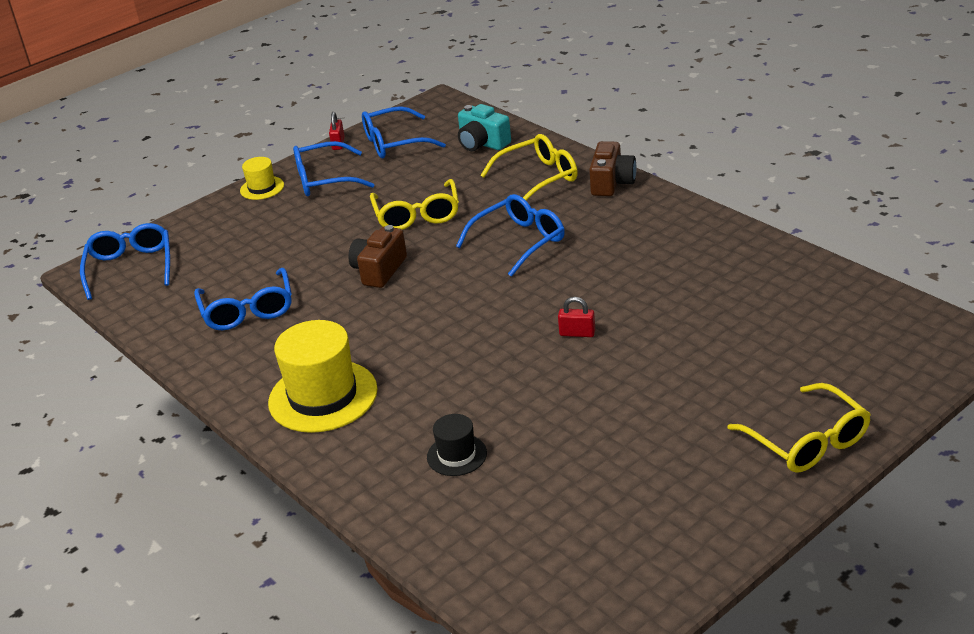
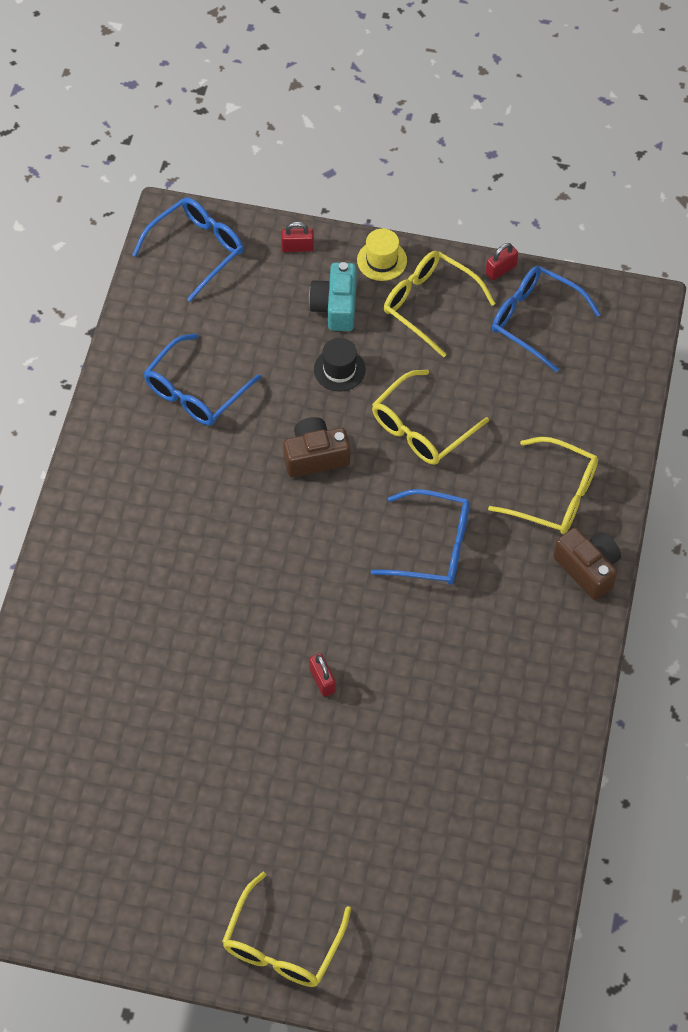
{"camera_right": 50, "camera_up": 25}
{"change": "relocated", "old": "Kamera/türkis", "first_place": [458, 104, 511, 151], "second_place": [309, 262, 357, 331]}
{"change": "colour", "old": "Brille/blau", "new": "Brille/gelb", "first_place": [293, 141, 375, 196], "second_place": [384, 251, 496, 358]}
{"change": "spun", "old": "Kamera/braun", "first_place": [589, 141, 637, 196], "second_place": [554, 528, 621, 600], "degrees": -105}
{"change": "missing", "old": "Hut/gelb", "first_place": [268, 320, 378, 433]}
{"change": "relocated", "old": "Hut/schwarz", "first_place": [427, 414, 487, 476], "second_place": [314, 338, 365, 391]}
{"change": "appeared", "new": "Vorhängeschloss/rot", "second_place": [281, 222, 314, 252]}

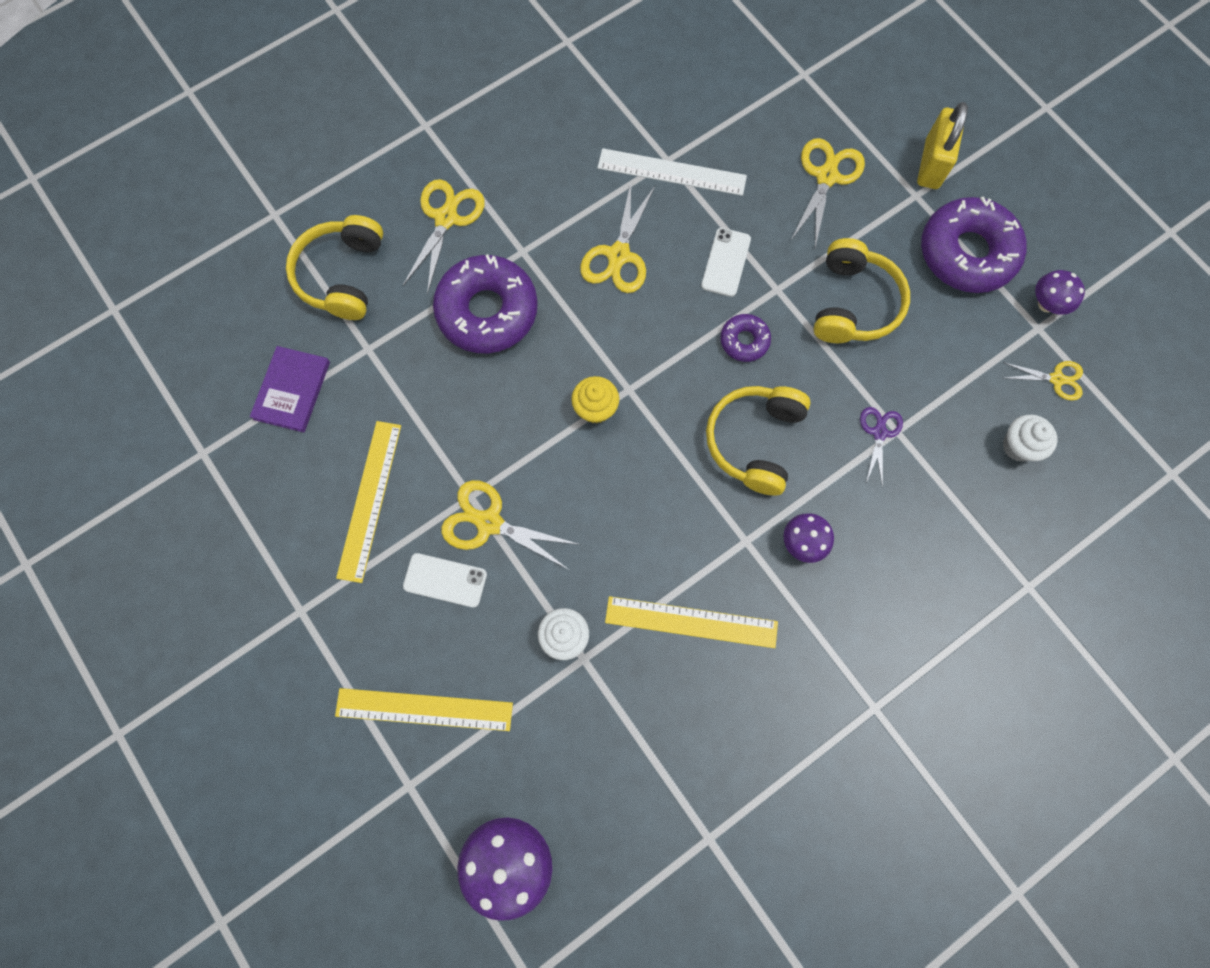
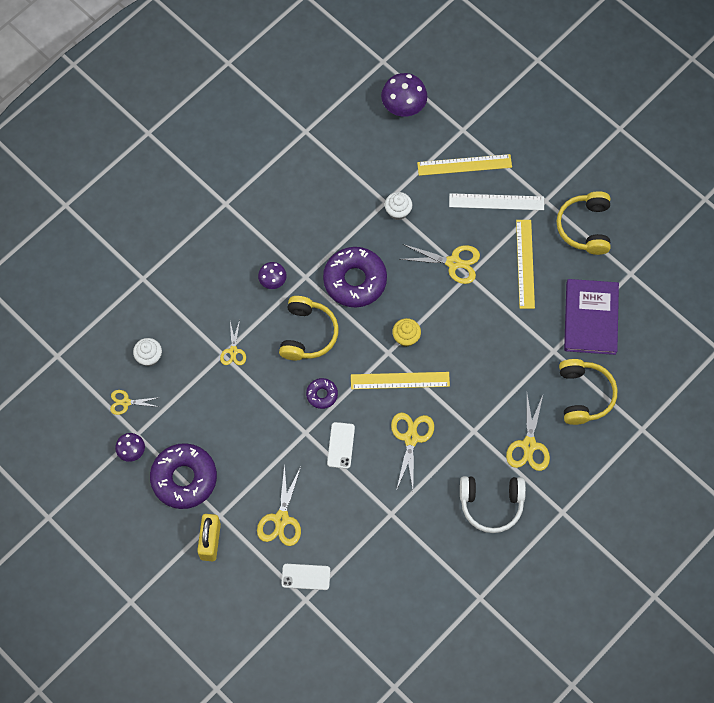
{"camera_right": 170, "camera_up": -5}
{"change": "relocated", "old": "Lineal/weiß", "first_place": [597, 148, 747, 196], "second_place": [449, 193, 544, 210]}
{"change": "relocated", "old": "Kopfhörer/gelb", "first_place": [813, 238, 910, 343], "second_place": [556, 191, 611, 255]}
{"change": "relocated", "old": "Donut/lila", "first_place": [433, 254, 538, 353], "second_place": [323, 247, 387, 307]}
{"change": "size", "old": "Buch/lila", "first_place": [250, 346, 330, 432], "second_place": [564, 279, 619, 355], "factor": 1.56}
{"change": "colour", "old": "Schere/lila", "new": "Schere/gelb", "first_place": [860, 407, 903, 487], "second_place": [220, 320, 246, 365]}
{"change": "relocated", "old": "Handy/weiß", "first_place": [403, 553, 487, 608], "second_place": [281, 564, 330, 590]}
{"change": "relocated", "old": "Lineal/gelb", "first_place": [605, 596, 778, 648], "second_place": [351, 372, 450, 389]}
{"change": "appeared", "new": "Kopfhörer/weiß", "second_place": [460, 476, 526, 533]}

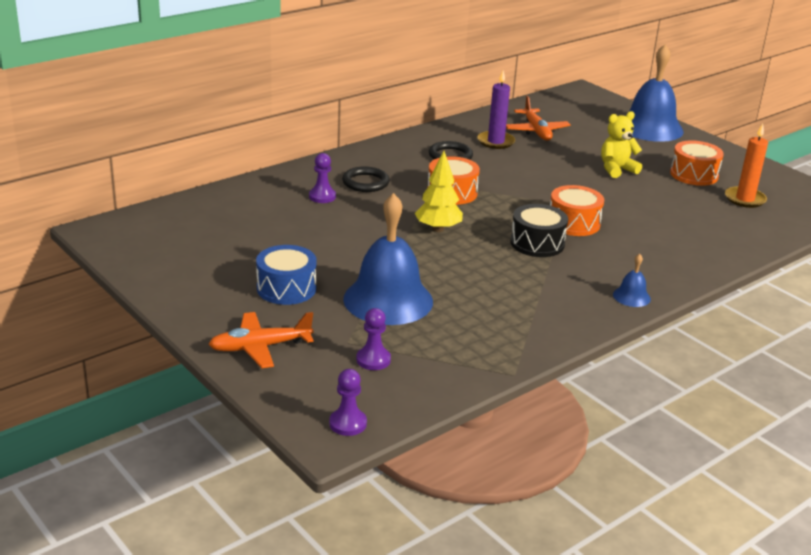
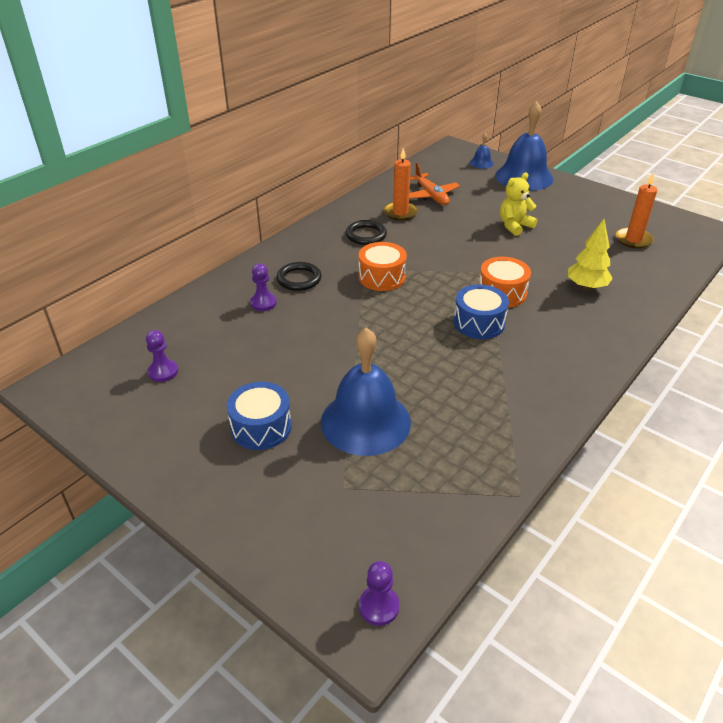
{"camera_right": -10, "camera_up": 10}
{"change": "colour", "old": "Kerze/lila", "new": "Kerze/orange", "first_place": [477, 70, 515, 149], "second_place": [384, 148, 418, 221]}
{"change": "missing", "old": "Trommel/orange", "first_place": [670, 140, 724, 186]}
{"change": "relocated", "old": "Baum/gelb", "first_place": [415, 151, 463, 232], "second_place": [568, 219, 613, 290]}
{"change": "colour", "old": "Trommel/schwarz", "new": "Trommel/blau", "first_place": [510, 204, 568, 257], "second_place": [454, 284, 509, 339]}
{"change": "relocated", "old": "Glocke/blau", "first_place": [613, 254, 651, 307], "second_place": [470, 133, 494, 169]}
{"change": "relocated", "old": "Bauer/lila", "first_place": [356, 308, 391, 370], "second_place": [146, 330, 178, 382]}
{"change": "missing", "old": "Flugzeug/orange", "first_place": [208, 312, 314, 368]}

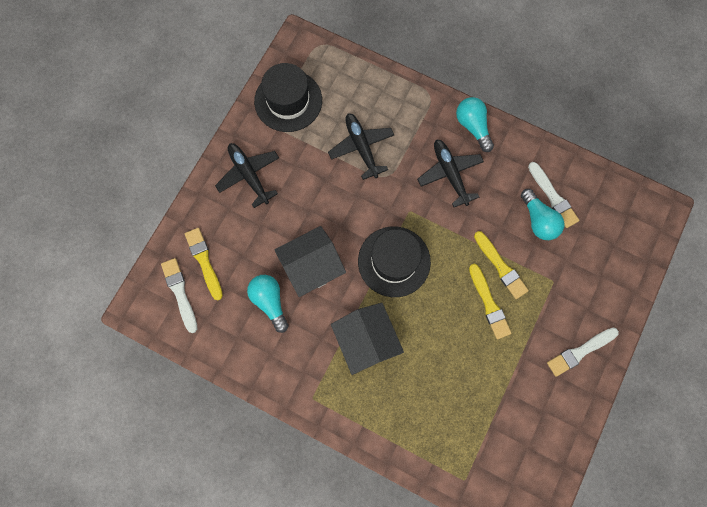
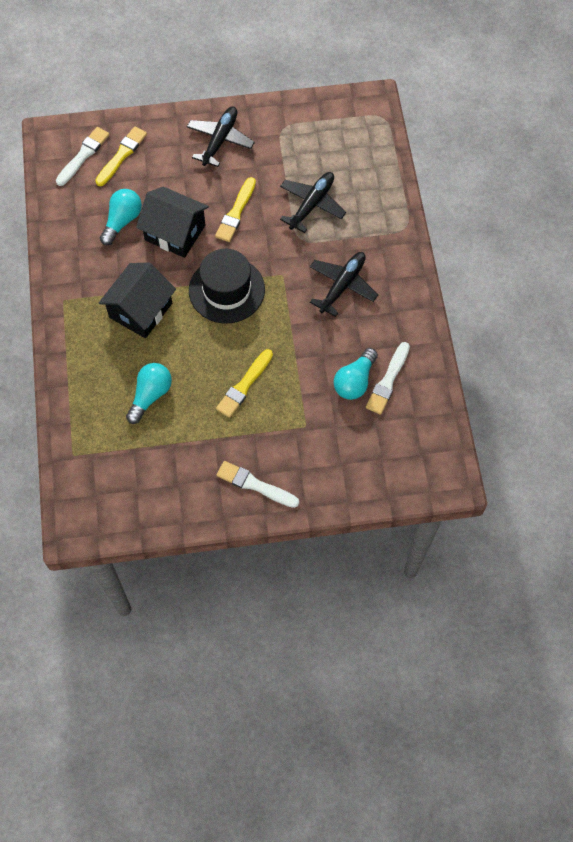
{"camera_right": 55, "camera_up": -10}
{"change": "missing", "old": "Hut/schwarz", "first_place": [254, 63, 322, 132]}
{"change": "relocated", "old": "Glühbirne/türkis", "first_place": [456, 97, 494, 152], "second_place": [126, 363, 172, 424]}
{"change": "relocated", "old": "Pinsel/gelb", "first_place": [474, 231, 529, 299], "second_place": [215, 177, 256, 242]}

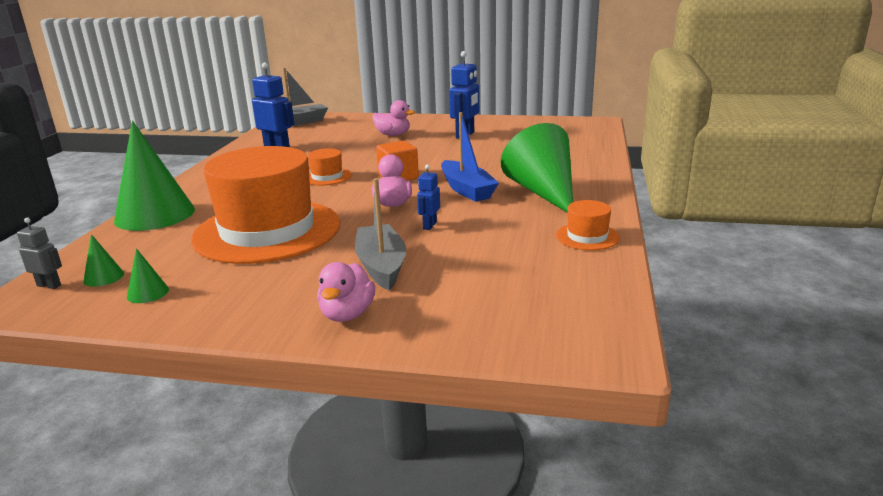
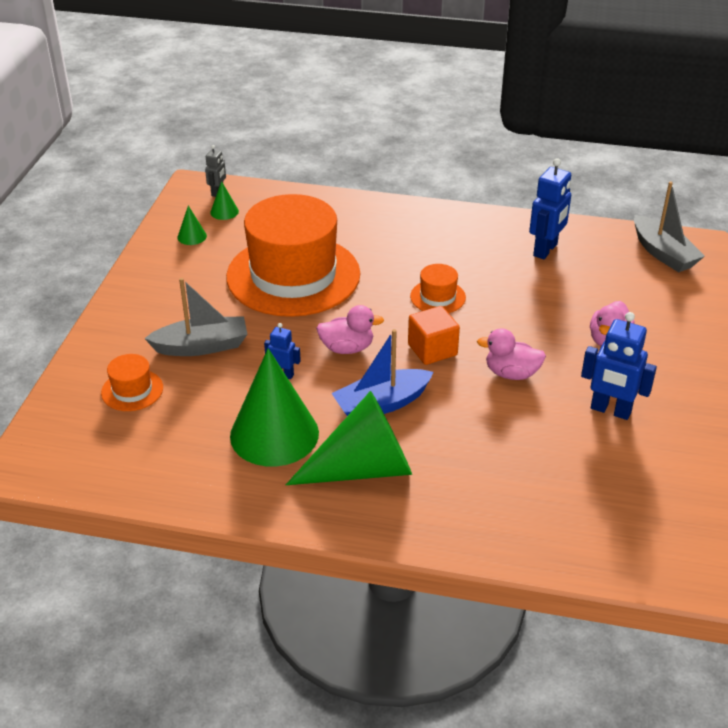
{"camera_right": 90, "camera_up": 15}
{"change": "relocated", "old": "Kegel/grün", "first_place": [114, 121, 195, 231], "second_place": [230, 348, 319, 467]}
{"change": "relocated", "old": "Hut/orange", "first_place": [556, 200, 620, 250], "second_place": [101, 354, 163, 411]}
{"change": "relocated", "old": "Ente/rosa", "first_place": [317, 262, 375, 322], "second_place": [477, 328, 546, 380]}

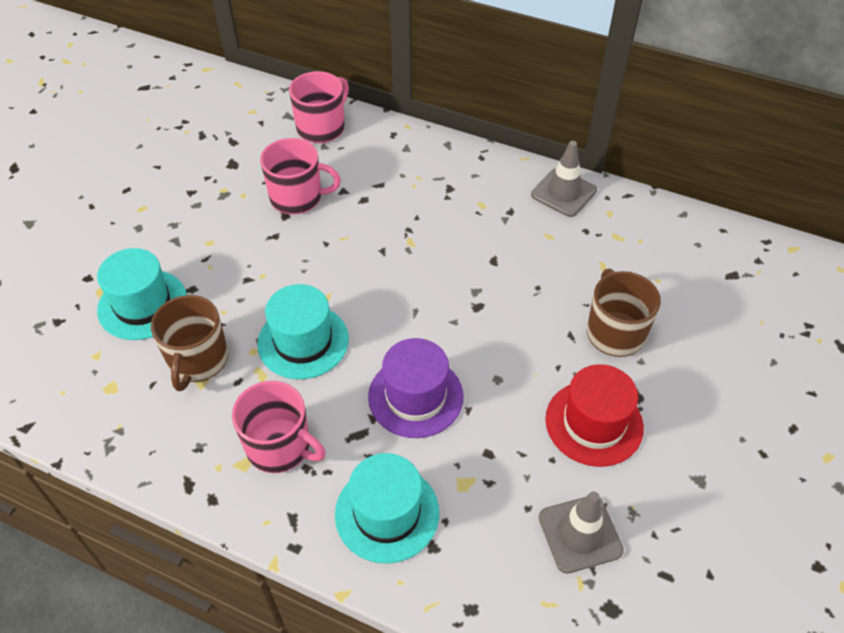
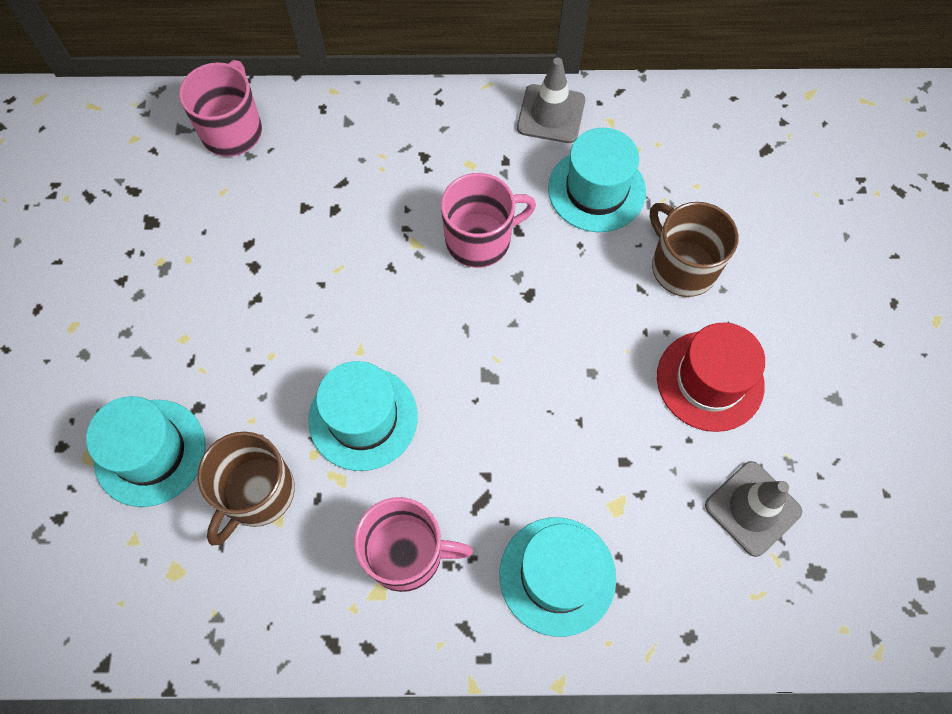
{"camera_right": -25, "camera_up": 15}
{"change": "relocated", "old": "Tasse/rosa", "first_place": [260, 138, 341, 214], "second_place": [441, 173, 536, 268]}
{"change": "spun", "old": "Tasse/braun", "first_place": [151, 295, 228, 391], "second_place": [197, 431, 295, 546], "degrees": 45}
{"change": "missing", "old": "Hut/lila", "first_place": [368, 338, 464, 438]}
{"change": "appeared", "new": "Hut/türkis", "second_place": [548, 128, 646, 232]}

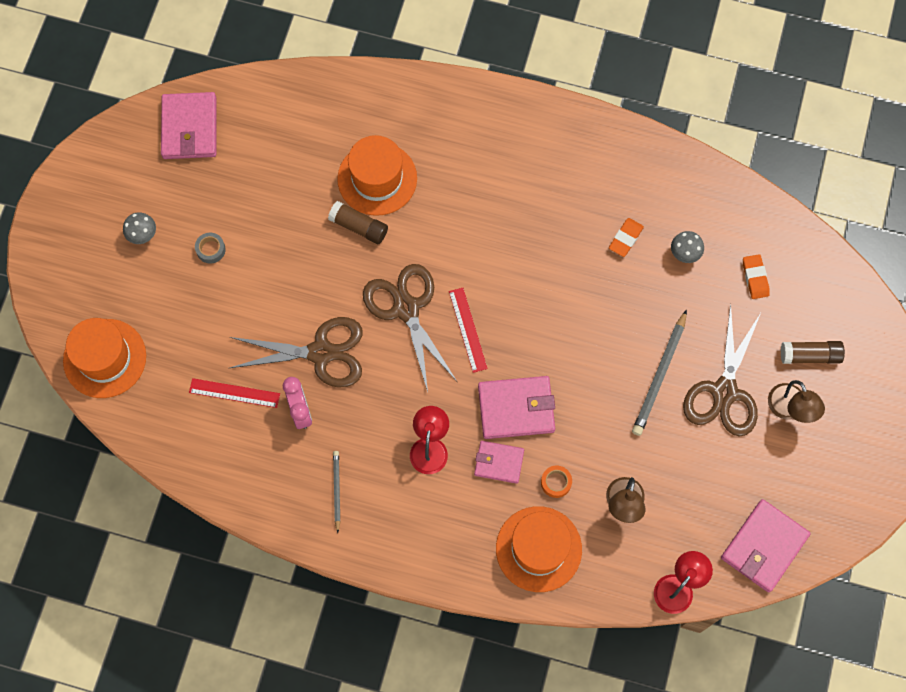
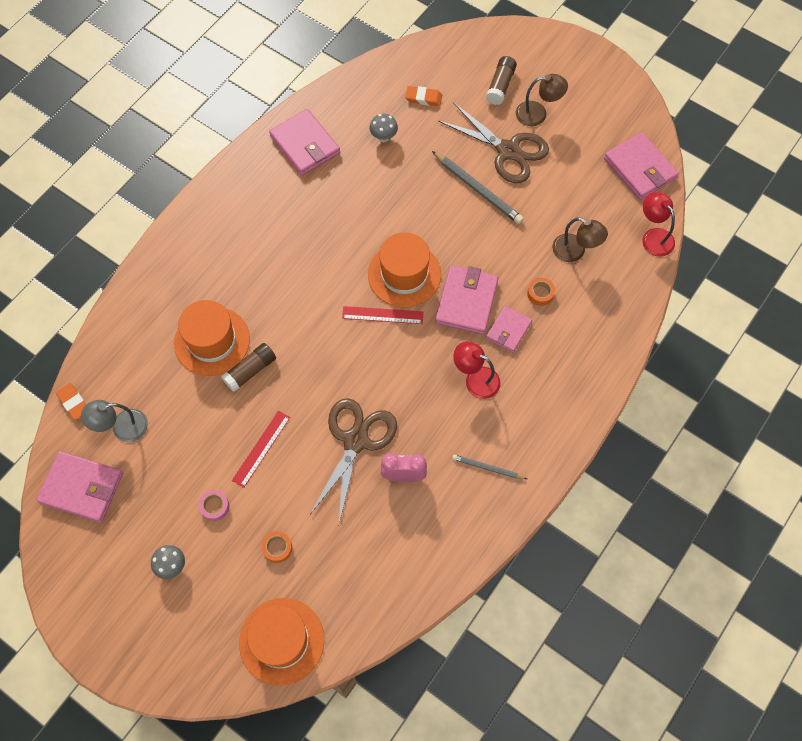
{"camera_right": -70, "camera_up": -5}
{"change": "relocated", "old": "Radiergummi/orange", "first_place": [609, 218, 644, 257], "second_place": [56, 383, 86, 420]}
{"change": "colour", "old": "Klebeband/grau", "new": "Klebeband/rosa", "first_place": [195, 233, 226, 264], "second_place": [198, 490, 229, 521]}
{"change": "missing", "old": "Schere/braun", "first_place": [363, 264, 457, 392]}
{"change": "relocated", "old": "Lineal/rot", "first_place": [189, 378, 280, 408], "second_place": [232, 411, 290, 488]}
{"change": "relocated", "old": "Hut/orange", "first_place": [496, 506, 582, 592], "second_place": [368, 232, 441, 307]}
{"change": "appeared", "new": "Geldbörse/rosa", "second_place": [269, 109, 340, 176]}
{"change": "appeared", "new": "Lampe/grau", "second_place": [81, 400, 148, 442]}
{"change": "appeared", "new": "Klebeband/orange", "second_place": [262, 531, 292, 563]}

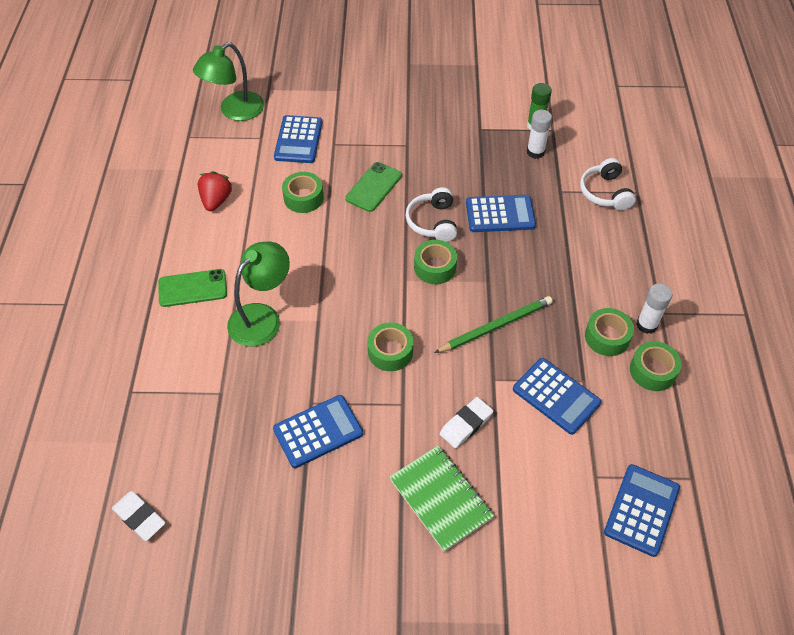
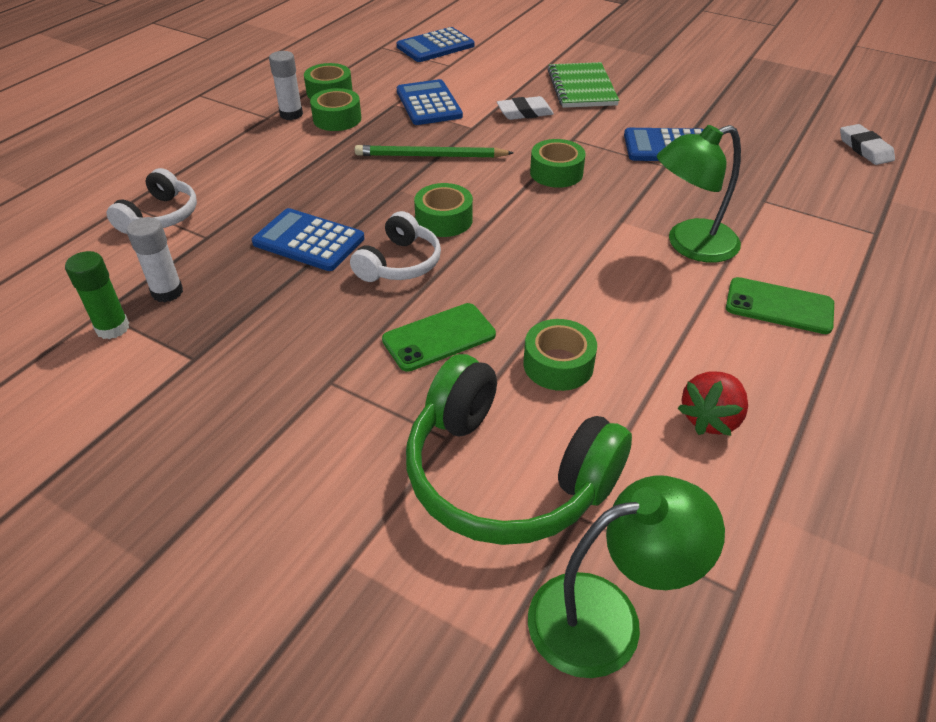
{"camera_right": -150, "camera_up": -10}
{"change": "exchanged", "old": "Taschenrechner/blau", "new": "Kopfhörer/grün", "first_place": [274, 115, 322, 163], "second_place": [406, 354, 632, 545]}

